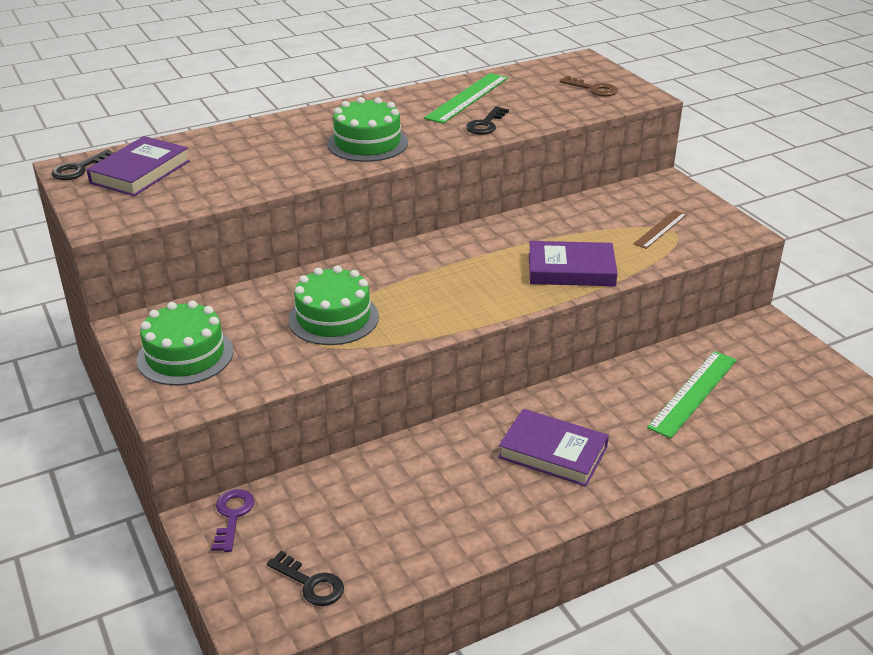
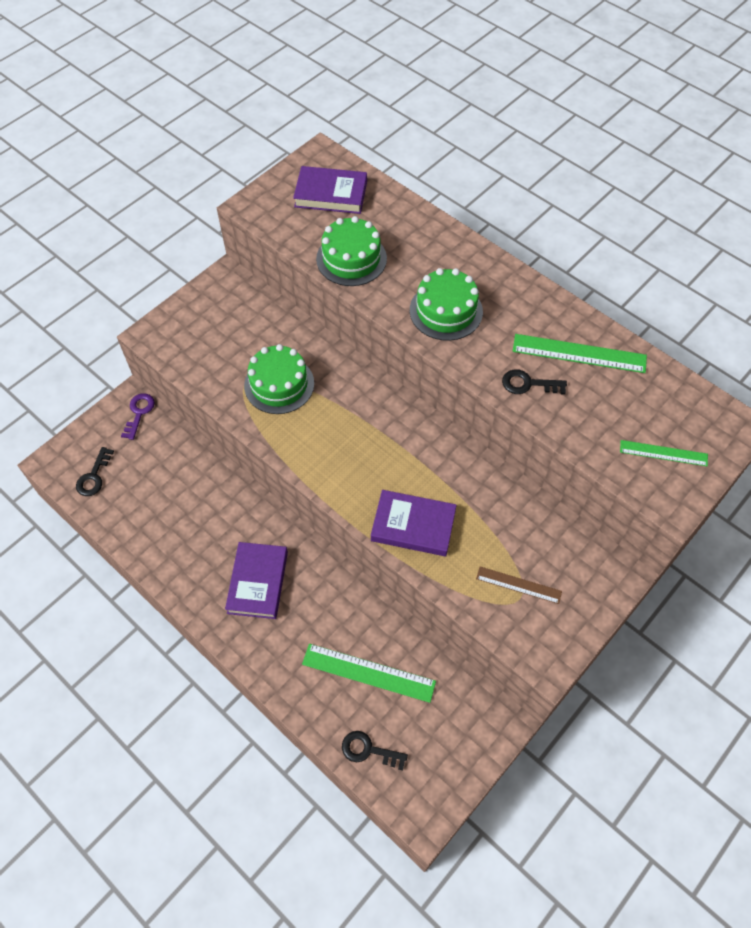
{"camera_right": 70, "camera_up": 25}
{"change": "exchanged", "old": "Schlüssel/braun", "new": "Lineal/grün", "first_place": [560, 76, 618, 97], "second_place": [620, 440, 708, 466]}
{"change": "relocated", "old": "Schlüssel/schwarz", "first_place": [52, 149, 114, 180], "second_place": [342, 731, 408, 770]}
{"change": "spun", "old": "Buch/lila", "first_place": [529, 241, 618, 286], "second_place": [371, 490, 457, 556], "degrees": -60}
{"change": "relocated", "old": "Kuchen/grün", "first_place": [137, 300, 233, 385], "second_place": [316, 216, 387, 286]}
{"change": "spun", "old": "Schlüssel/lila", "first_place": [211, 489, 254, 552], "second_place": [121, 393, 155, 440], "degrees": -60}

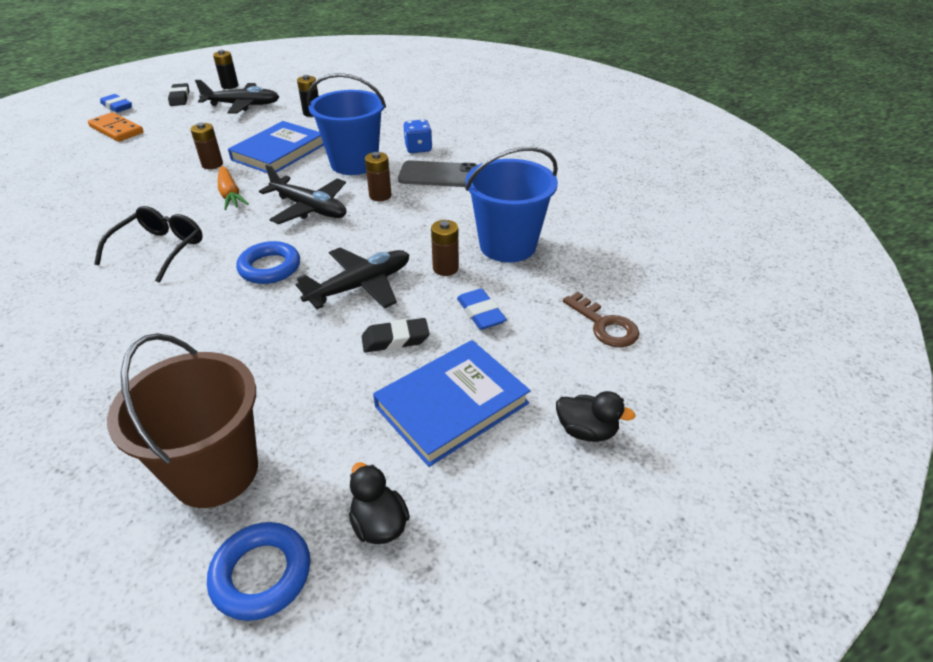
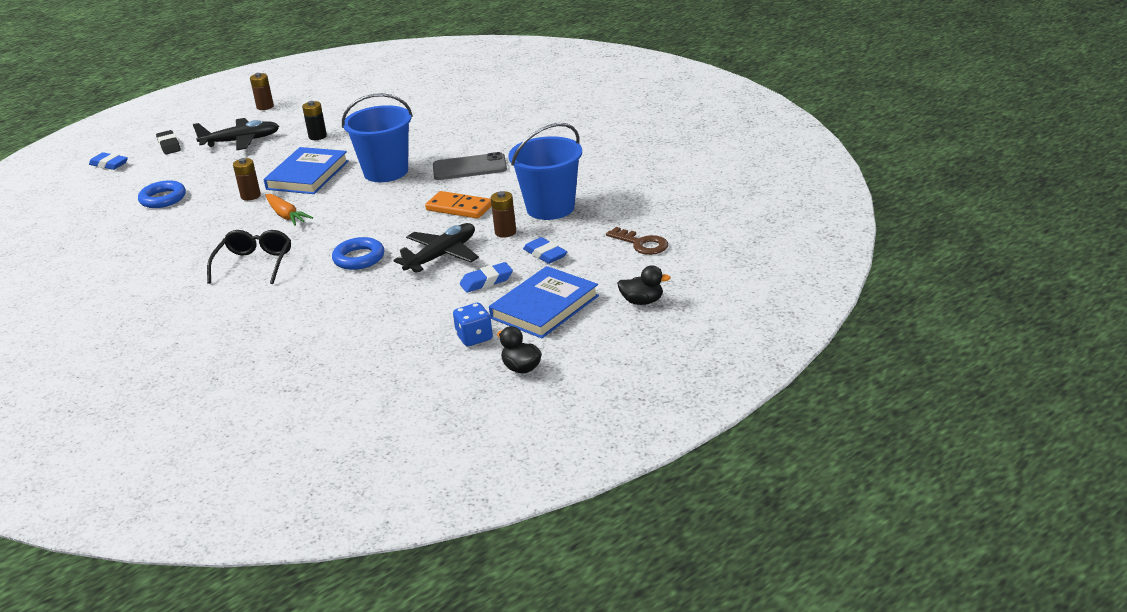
{"camera_right": -10, "camera_up": -10}
{"change": "missing", "old": "Batterie/schwarz", "first_place": [213, 50, 239, 89]}
{"change": "relocated", "old": "Dominostein/orange", "first_place": [88, 112, 143, 142], "second_place": [425, 191, 491, 219]}
{"change": "relocated", "old": "Spielwürfel/blau", "first_place": [404, 120, 432, 153], "second_place": [453, 303, 493, 346]}
{"change": "relocated", "old": "Batterie/braun", "first_place": [365, 152, 391, 201], "second_place": [250, 73, 274, 110]}
{"change": "missing", "old": "Flugzeug/schwarz", "first_place": [259, 164, 346, 224]}
{"change": "colour", "old": "Radiergummi/schwarz", "new": "Radiergummi/blau", "first_place": [362, 318, 430, 353], "second_place": [460, 262, 513, 293]}
{"change": "missing", "old": "Eimer/braun", "first_place": [107, 333, 258, 508]}
{"change": "relocated", "old": "Ring/blau", "first_place": [207, 522, 310, 621], "second_place": [138, 180, 186, 208]}

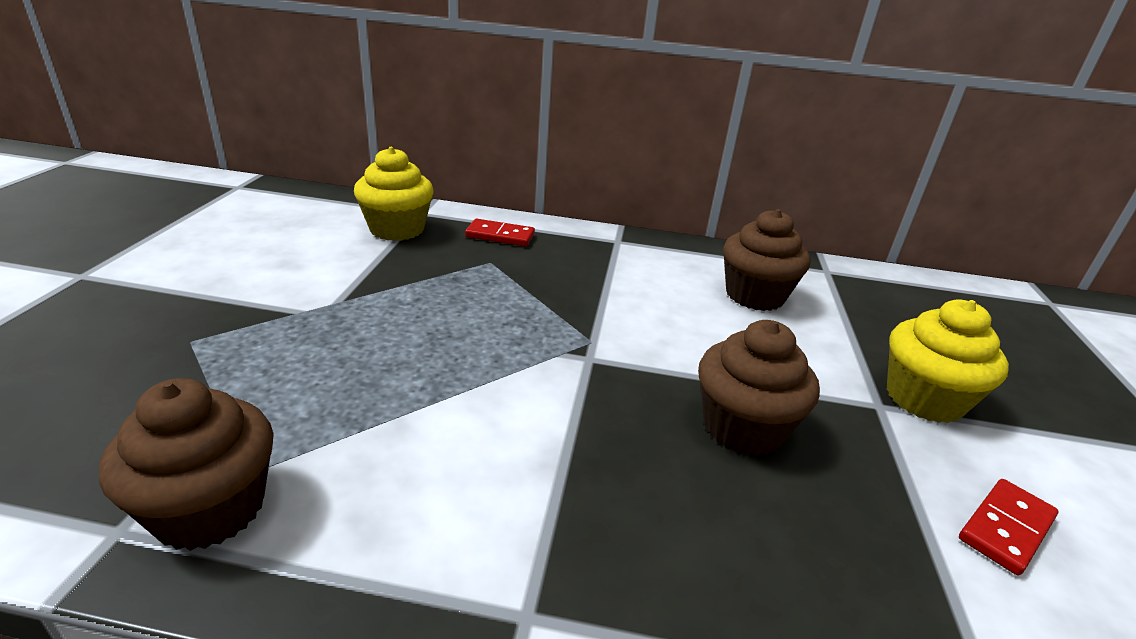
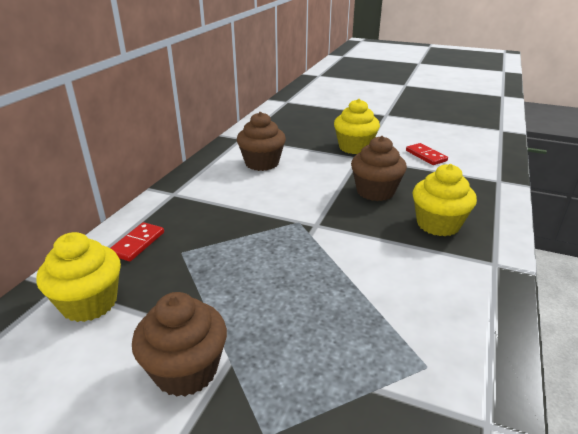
{"camera_right": -75, "camera_up": 0}
{"change": "relocated", "old": "Muffin/braun", "first_place": [99, 378, 274, 551], "second_place": [132, 292, 227, 397]}
{"change": "appeared", "new": "Muffin/gelb", "second_place": [413, 164, 477, 236]}

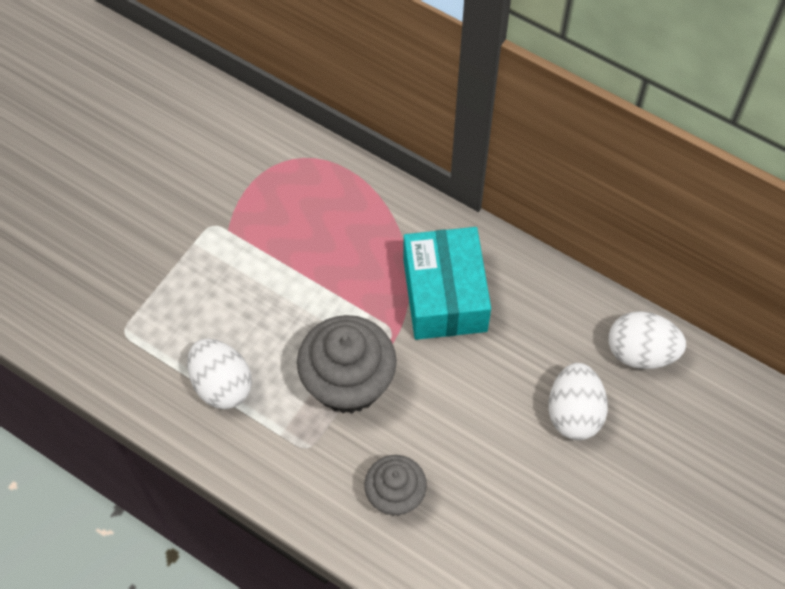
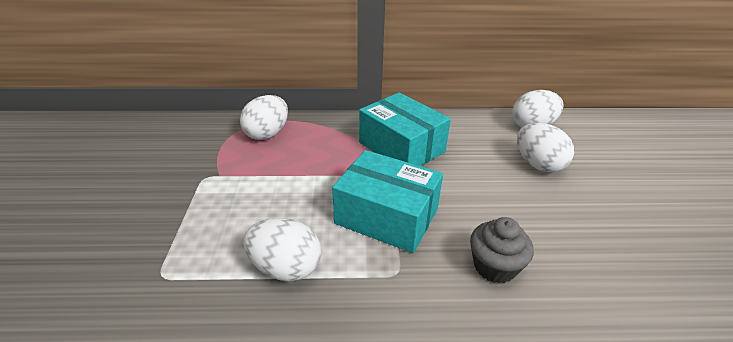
{"camera_right": -35, "camera_up": -25}
{"change": "exchanged", "old": "Muffin/grau", "new": "Schachtel/türkis", "first_place": [297, 315, 397, 413], "second_place": [332, 150, 443, 253]}
{"change": "appeared", "new": "Ei/weiß", "second_place": [240, 95, 288, 140]}

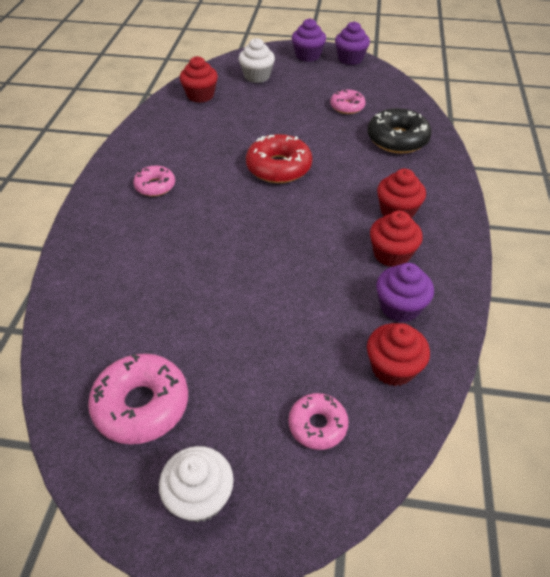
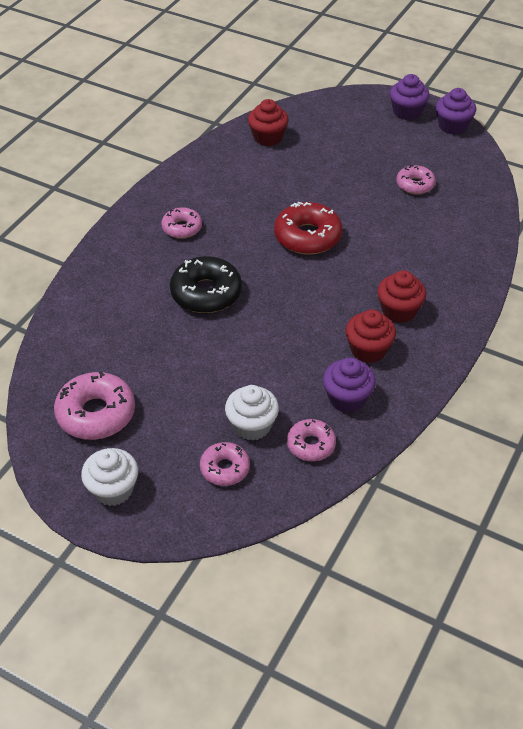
{"camera_right": 20, "camera_up": 0}
{"change": "relocated", "old": "Muffin/weiß", "first_place": [239, 38, 275, 83], "second_place": [225, 385, 279, 441]}
{"change": "relocated", "old": "Donut/schwarz", "first_place": [368, 108, 432, 153], "second_place": [170, 256, 242, 313]}
{"change": "exchanged", "old": "Muffin/rot", "new": "Donut/rosa", "first_place": [367, 323, 430, 386], "second_place": [287, 419, 336, 461]}

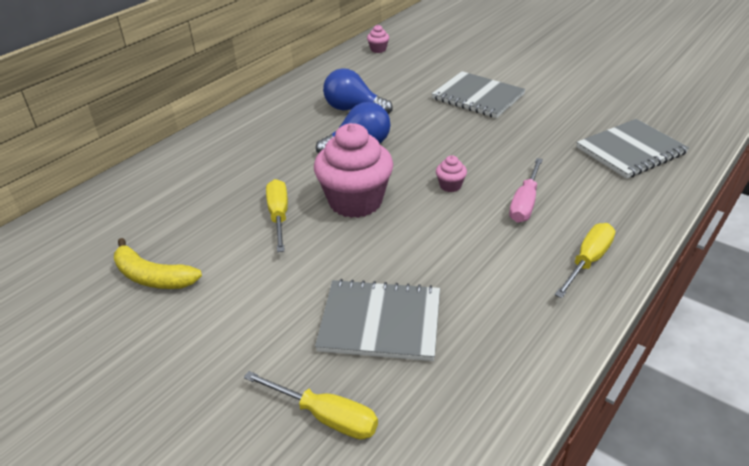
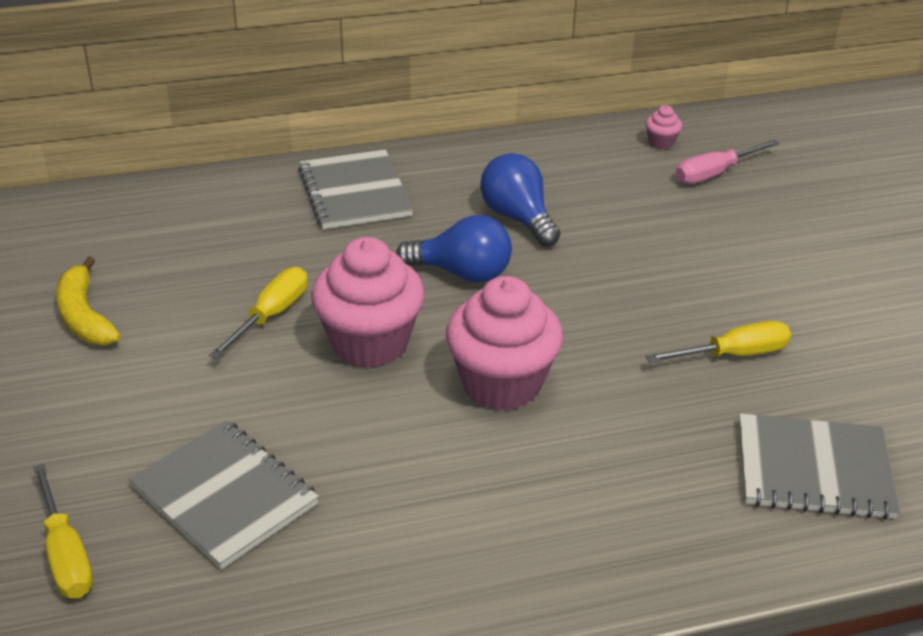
{"camera_right": 35, "camera_up": 0}
{"change": "relocated", "old": "Notizbuch/grau", "first_place": [431, 71, 526, 118], "second_place": [298, 149, 413, 229]}
{"change": "size", "old": "Muffin/rosa", "first_place": [436, 155, 467, 192], "second_place": [446, 276, 563, 411], "factor": 2.43}
{"change": "relocated", "old": "Schraubenzieher/rosa", "first_place": [509, 158, 543, 223], "second_place": [676, 140, 780, 184]}
{"change": "relocated", "old": "Schraubenzieher/gelb", "first_place": [555, 223, 615, 298], "second_place": [645, 321, 791, 363]}

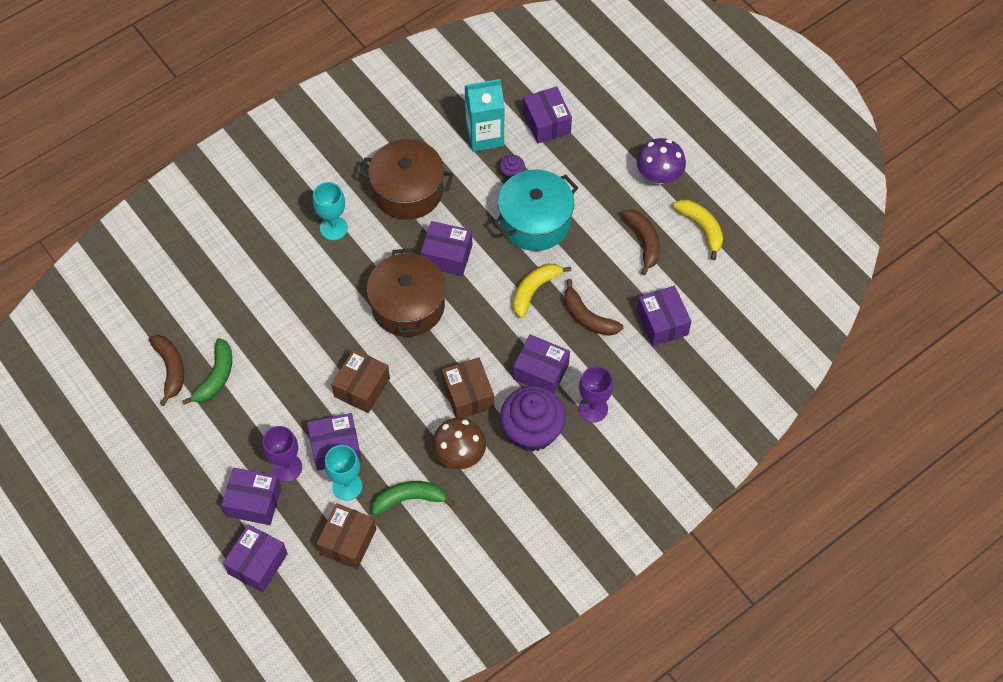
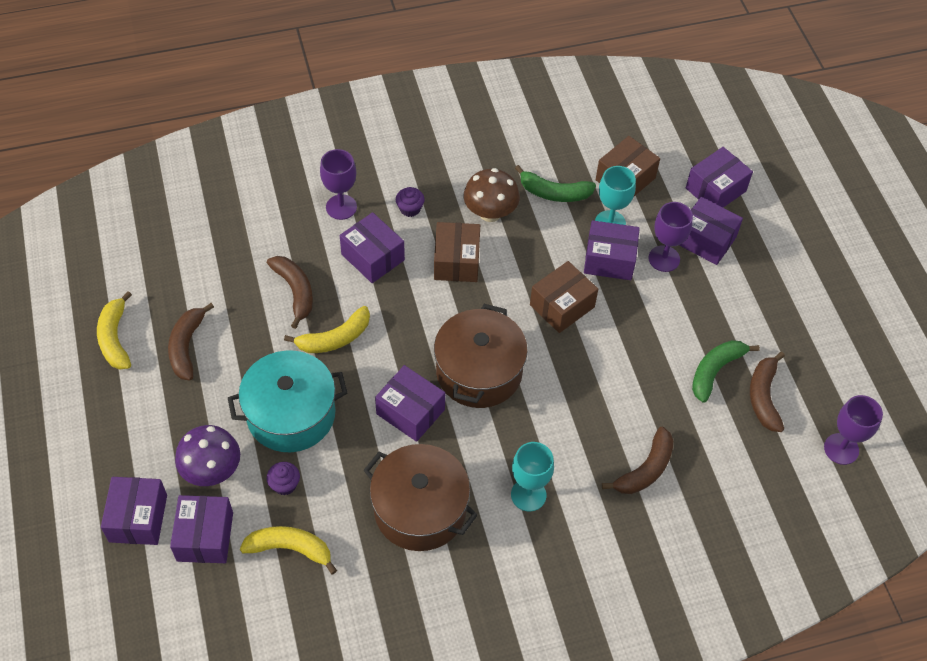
{"camera_right": -160, "camera_up": -5}
{"change": "exchanged", "old": "Getränkekarton/türkis", "new": "Banane/gelb", "first_place": [465, 79, 505, 152], "second_place": [240, 526, 337, 575]}
{"change": "relocated", "old": "Pilz/lila", "first_place": [637, 138, 686, 184], "second_place": [175, 425, 240, 486]}
{"change": "relocated", "old": "Schachtel/lila", "first_place": [637, 286, 692, 346], "second_place": [101, 477, 167, 545]}
{"change": "size", "old": "Muffin/lila", "first_place": [500, 386, 566, 452], "second_place": [396, 187, 424, 217], "factor": 0.43}
{"change": "appeared", "new": "Kelch/lila", "second_place": [824, 395, 883, 465]}
{"change": "appeared", "new": "Banane/braun", "second_place": [602, 427, 673, 494]}

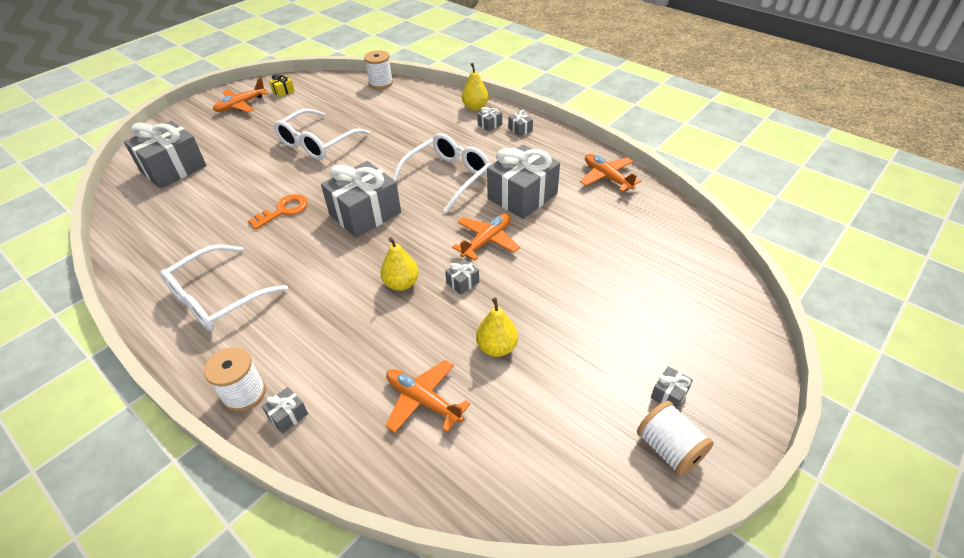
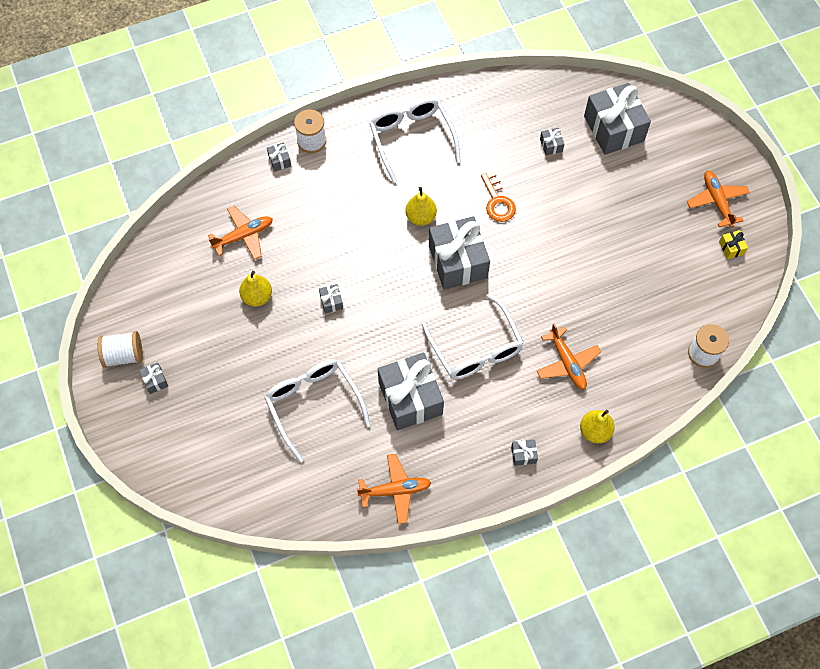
{"camera_right": 115, "camera_up": 20}
{"change": "relocated", "old": "Geschenk/grau", "first_place": [477, 107, 502, 132], "second_place": [540, 128, 564, 156]}
{"change": "relocated", "old": "Brille/weiß", "first_place": [274, 108, 370, 160], "second_place": [264, 359, 371, 462]}
{"change": "relocated", "old": "Flugzeug/orange", "first_place": [452, 213, 520, 260], "second_place": [537, 323, 601, 390]}
{"change": "relocated", "old": "Birne/gelb", "first_place": [380, 237, 419, 291], "second_place": [405, 187, 437, 226]}

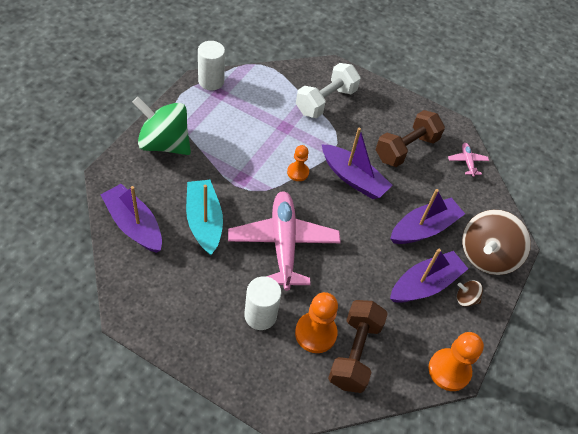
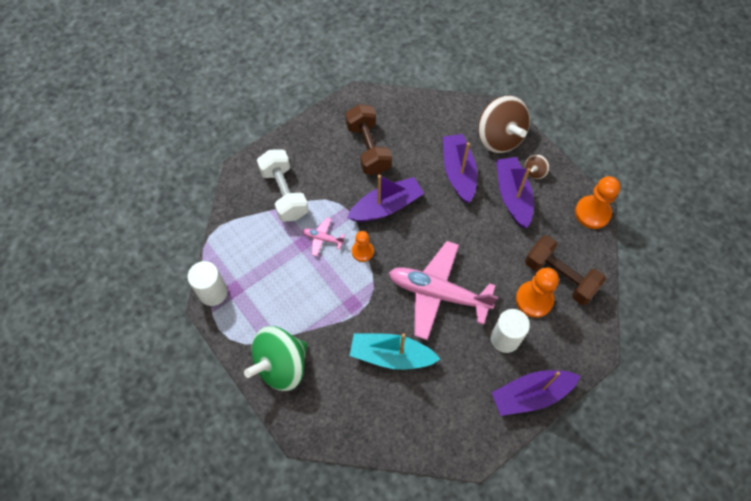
{"camera_right": -60, "camera_up": 10}
{"change": "relocated", "old": "Flugzeug/rosa", "first_place": [448, 143, 489, 177], "second_place": [302, 217, 345, 256]}
{"change": "relocated", "old": "Boot/lila", "first_place": [100, 184, 162, 253], "second_place": [491, 370, 581, 416]}

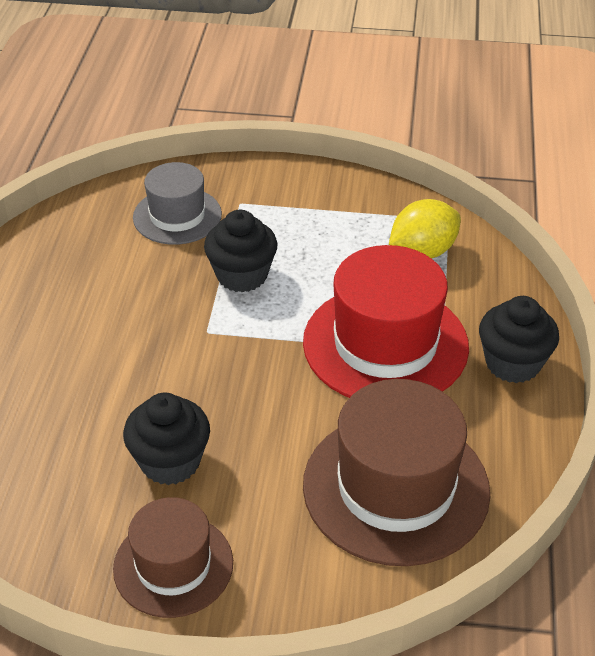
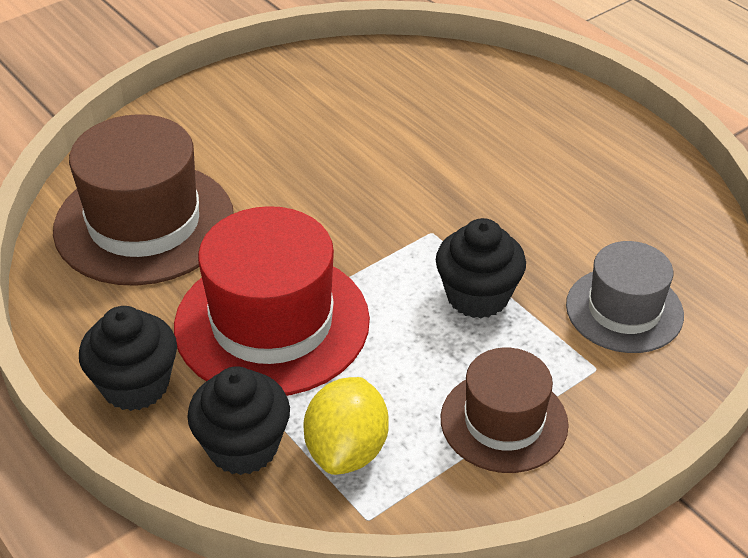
{"camera_right": 135, "camera_up": 0}
{"change": "relocated", "old": "Muffin/schwarz", "first_place": [123, 392, 210, 485], "second_place": [187, 367, 290, 475]}
{"change": "relocated", "old": "Hut/braun", "first_place": [113, 497, 233, 618], "second_place": [441, 348, 569, 473]}

